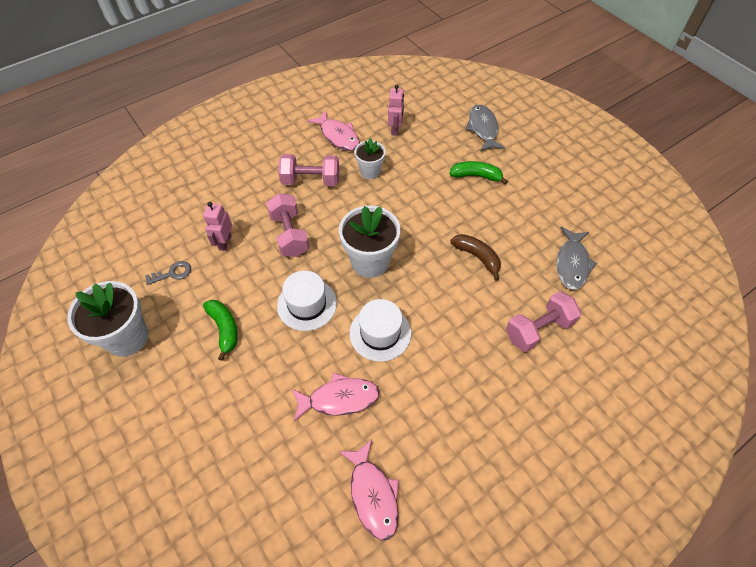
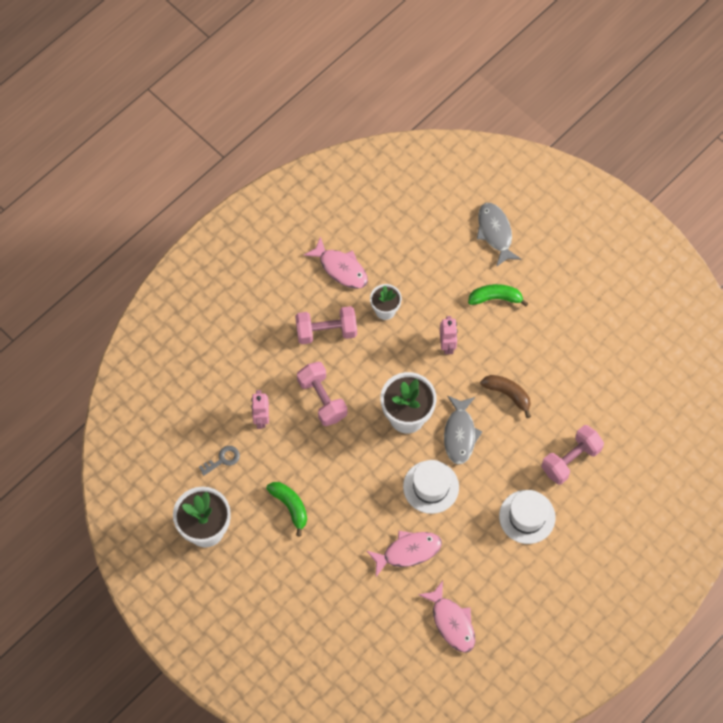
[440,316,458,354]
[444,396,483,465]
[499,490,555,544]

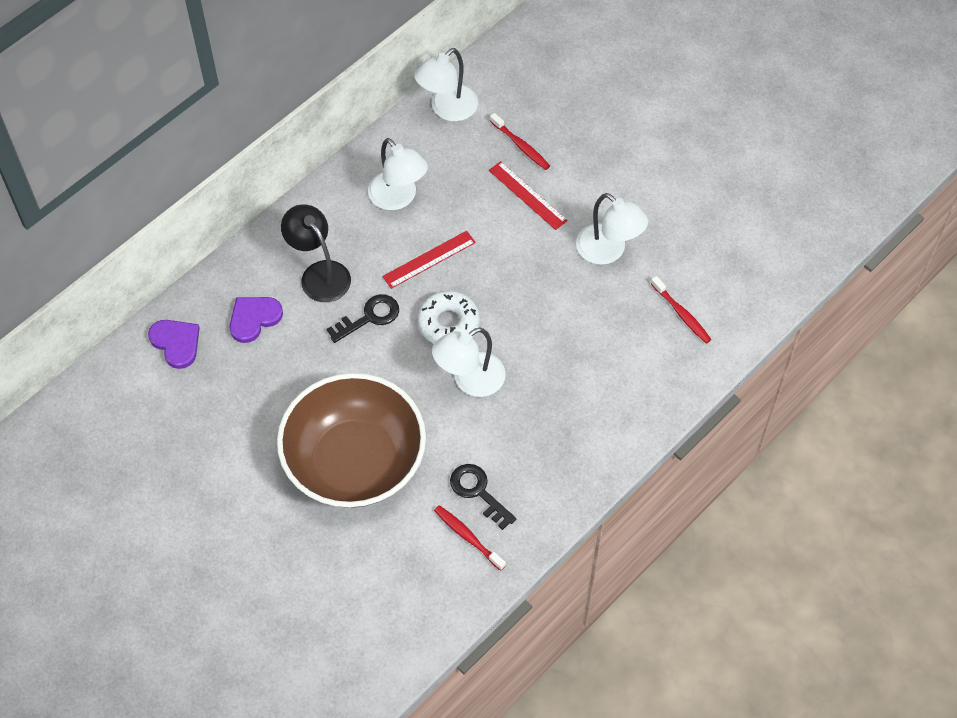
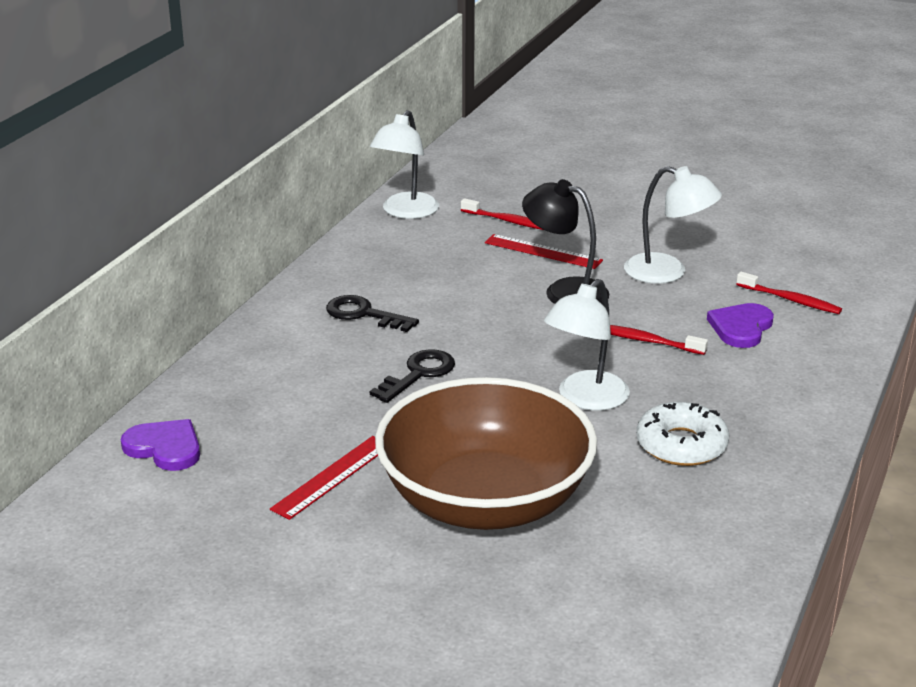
[368,138,428,210] (first image)
[522,179,609,304]
[270,436,378,520]
[636,402,730,466]
[707,303,774,348]
[326,295,419,332]
[610,325,708,355]

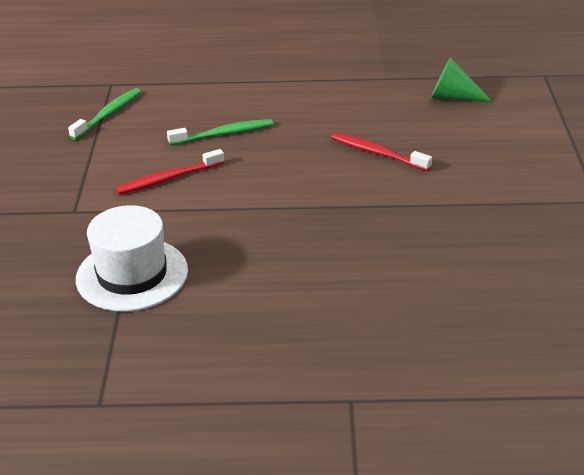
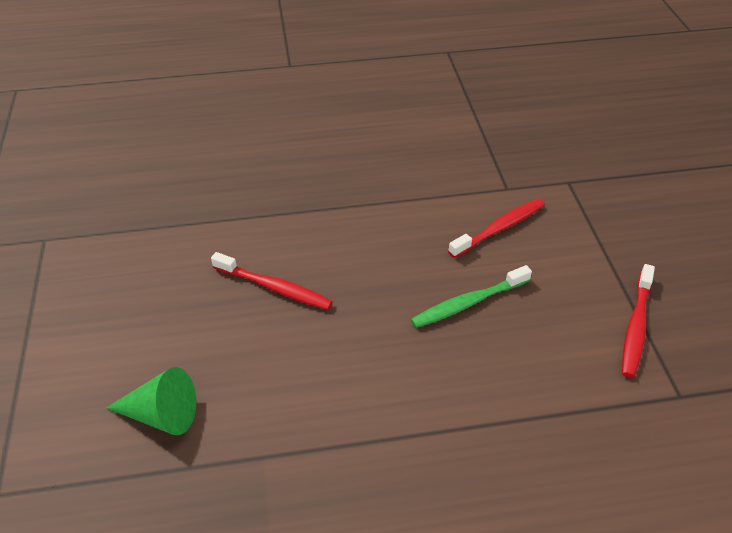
[622,264,655,378]
[76,205,188,312] (first image)

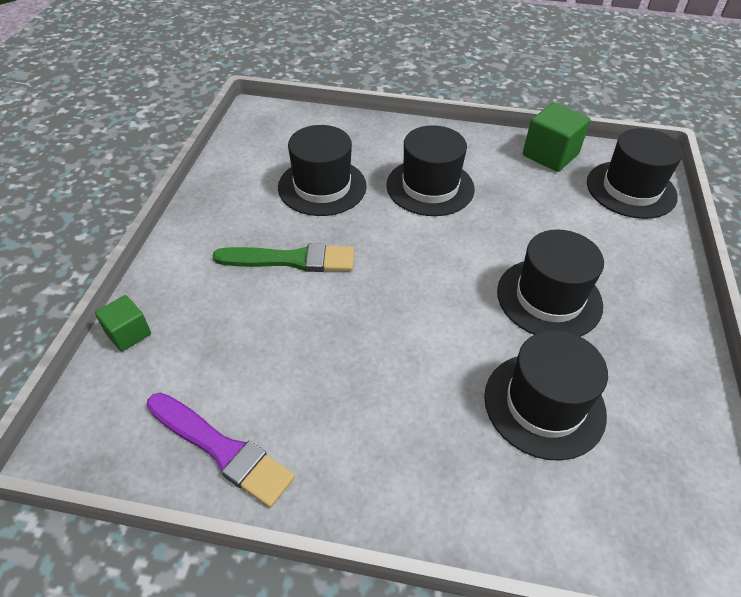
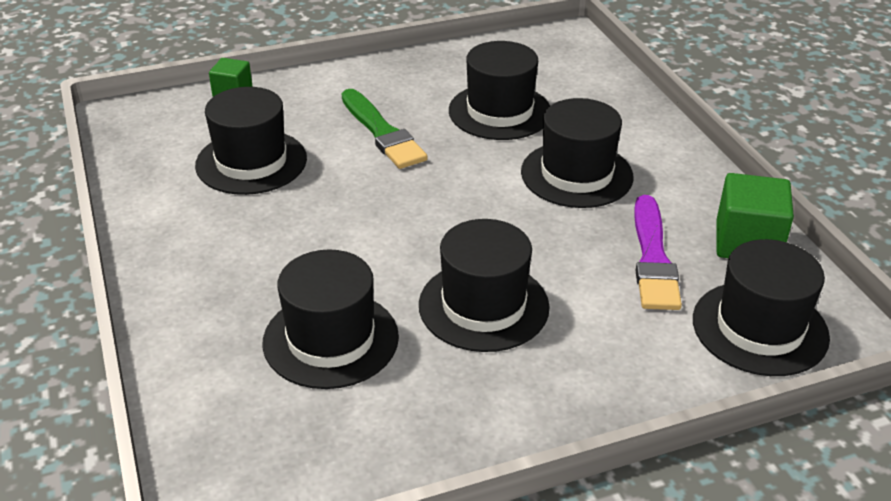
[634,195,682,310]
[195,87,307,195]

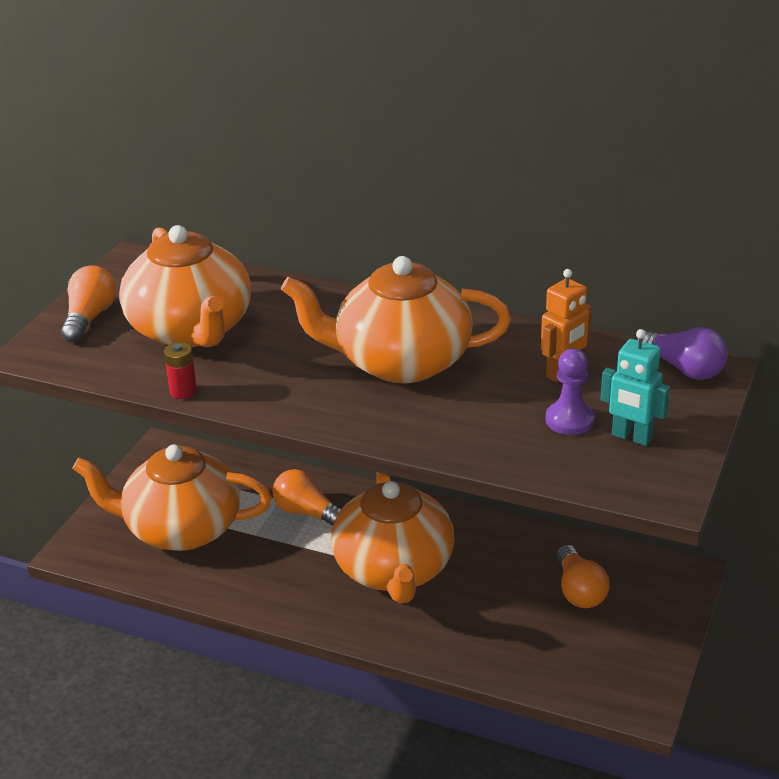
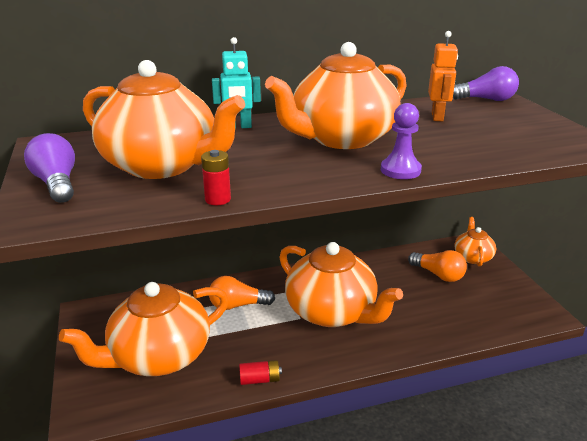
[24,133,75,203]
[212,37,261,129]
[381,103,422,179]
[455,217,496,267]
[239,360,282,385]

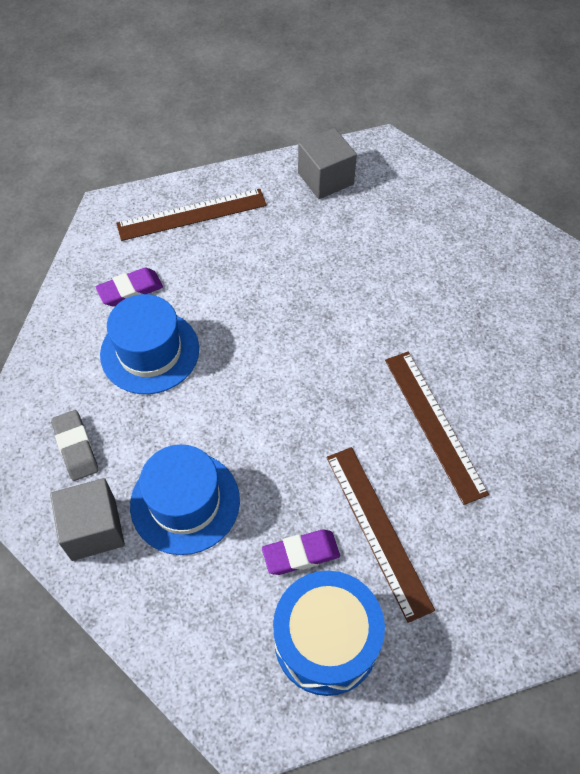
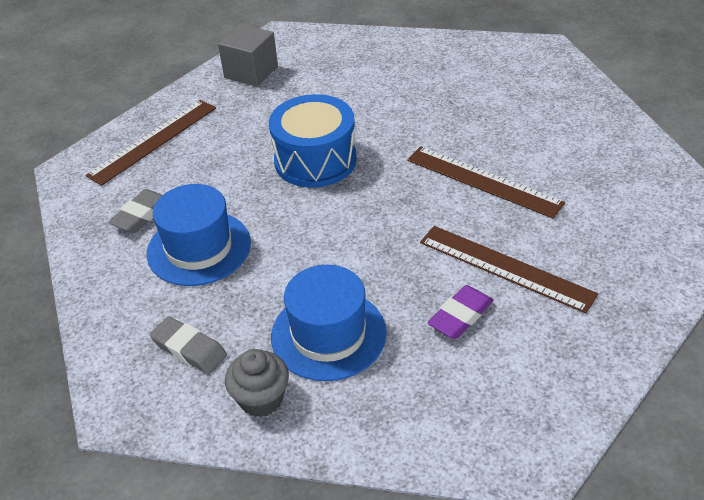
[108,189,162,233]
[225,349,289,417]
[269,94,357,188]

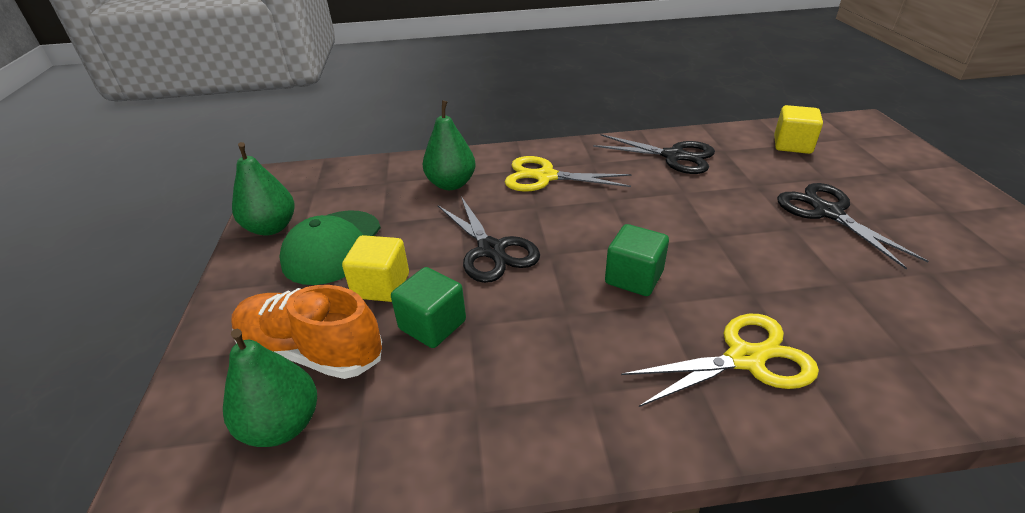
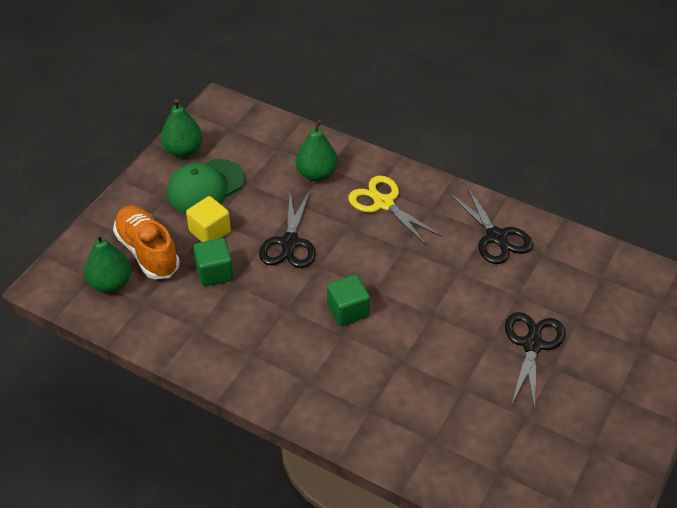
[774,105,823,154] (first image)
[621,314,819,407] (first image)

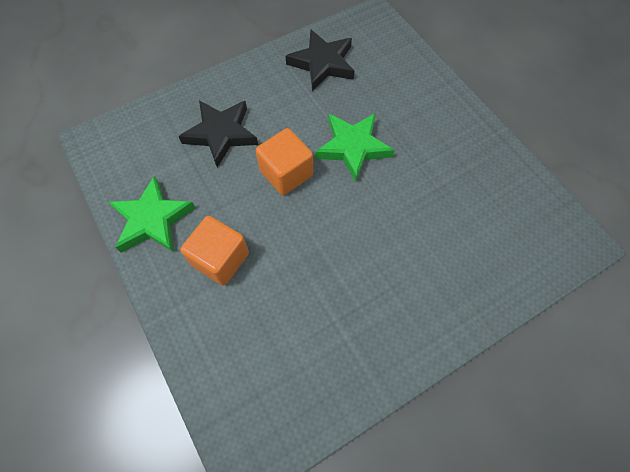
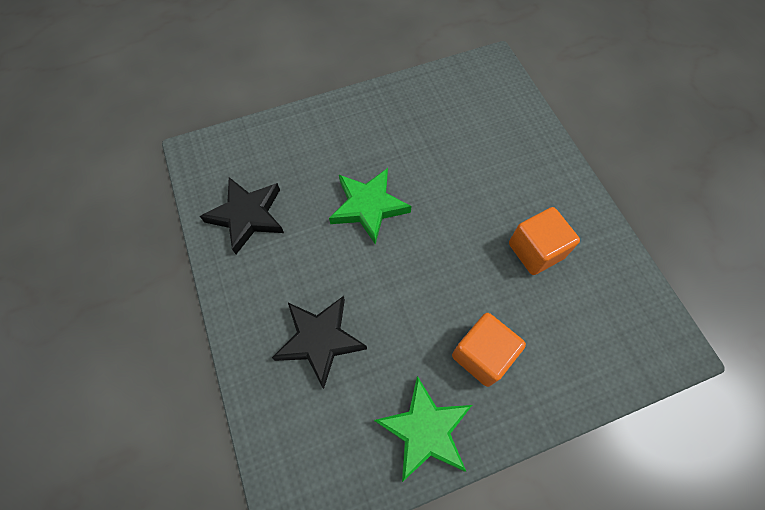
[509,207,580,275]

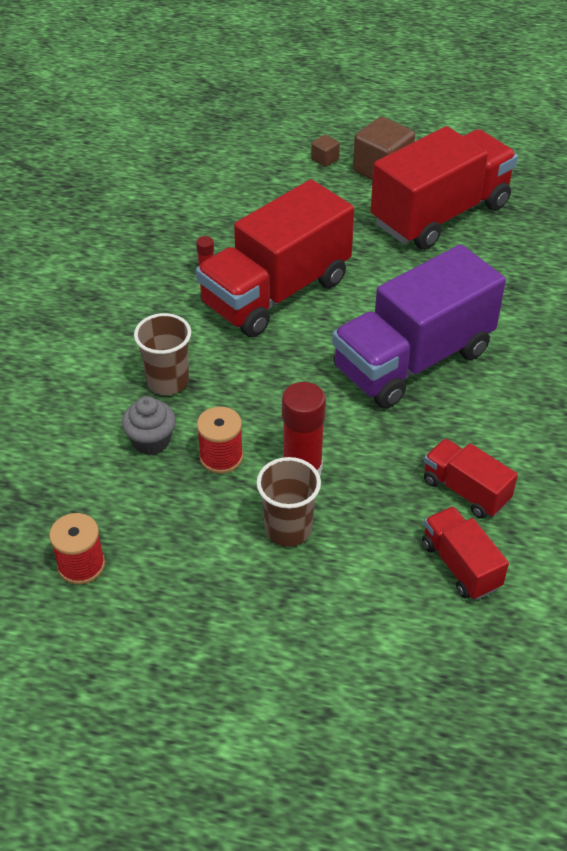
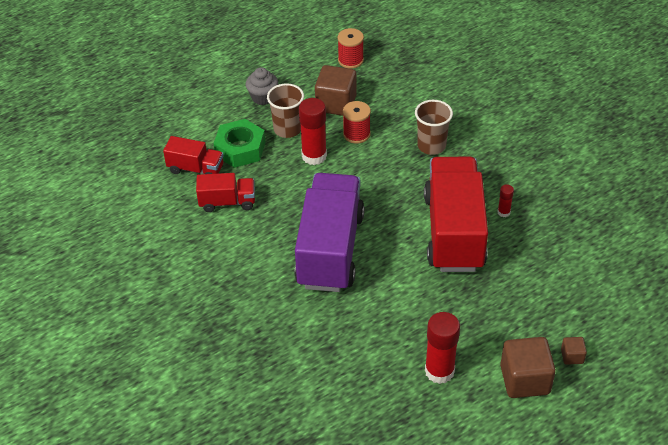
[425,312,460,384]
[246,67,278,105]
[315,65,357,116]
[213,119,266,168]

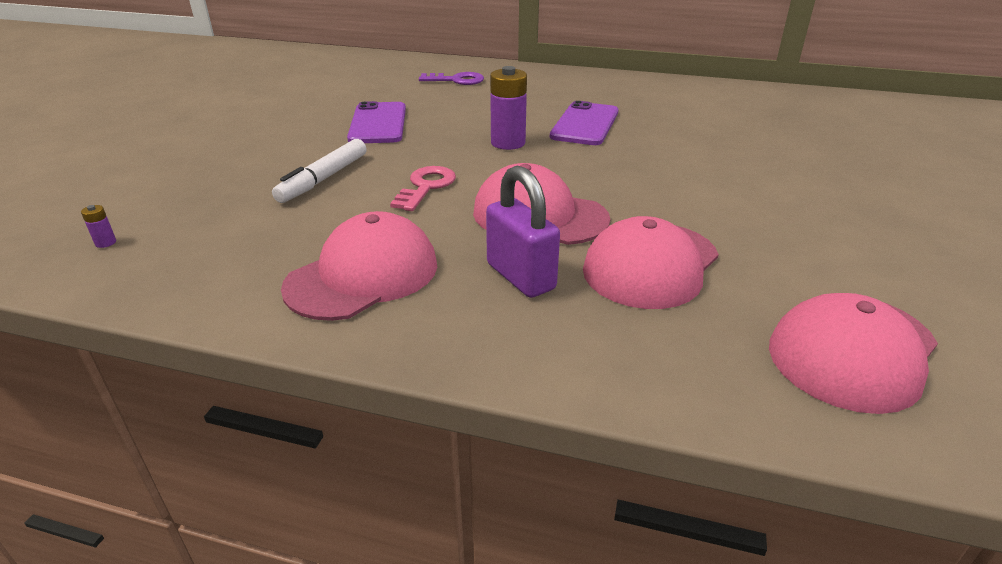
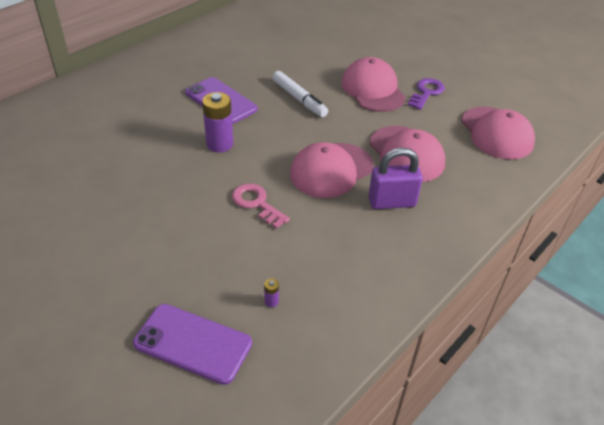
[408,78,445,110]
[133,304,252,385]
[272,71,328,117]
[264,278,279,307]
[341,57,406,112]

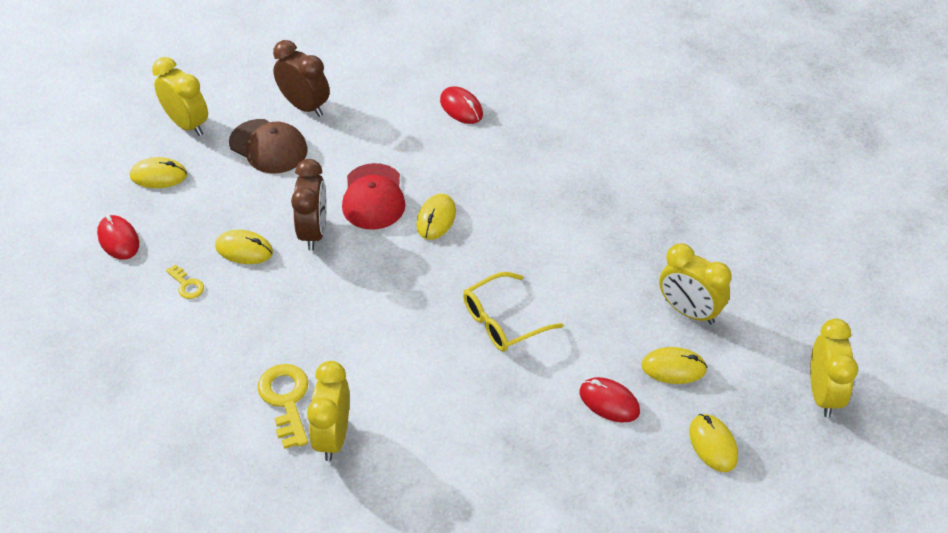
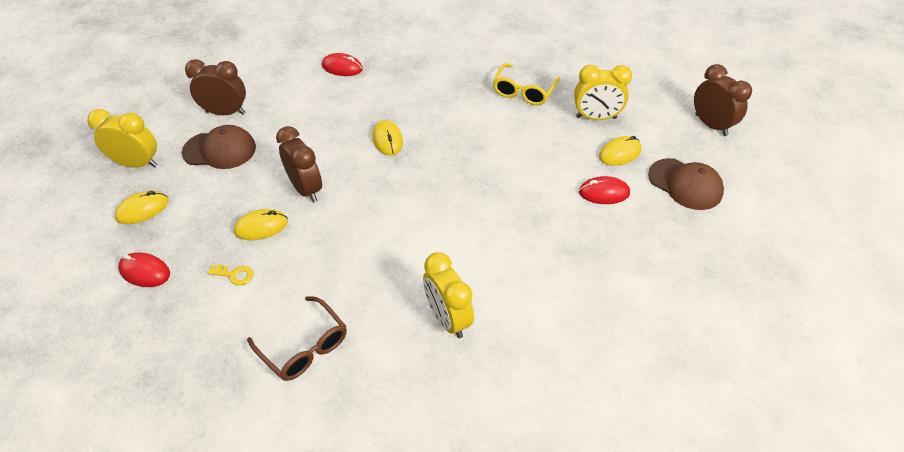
[342,163,406,230] (first image)
[493,63,560,105]
[694,64,752,136]
[257,364,308,449] (first image)
[648,158,724,210]
[247,296,347,381]

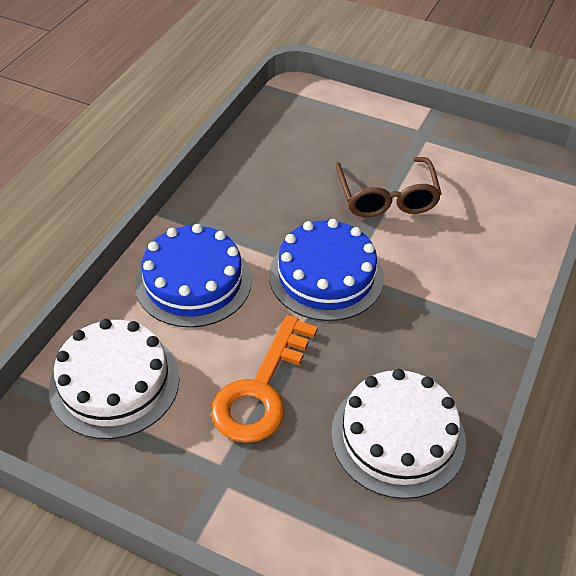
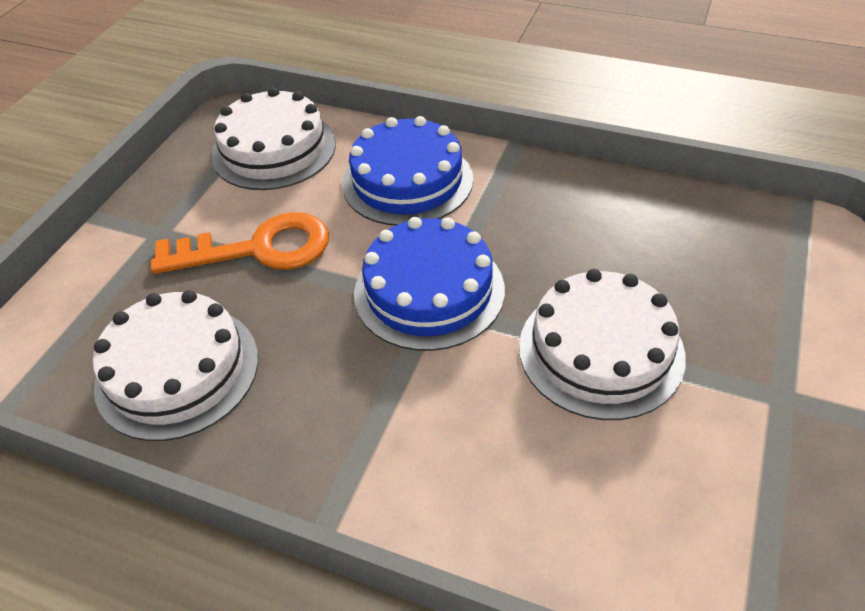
[519,269,686,420]
[151,212,329,274]

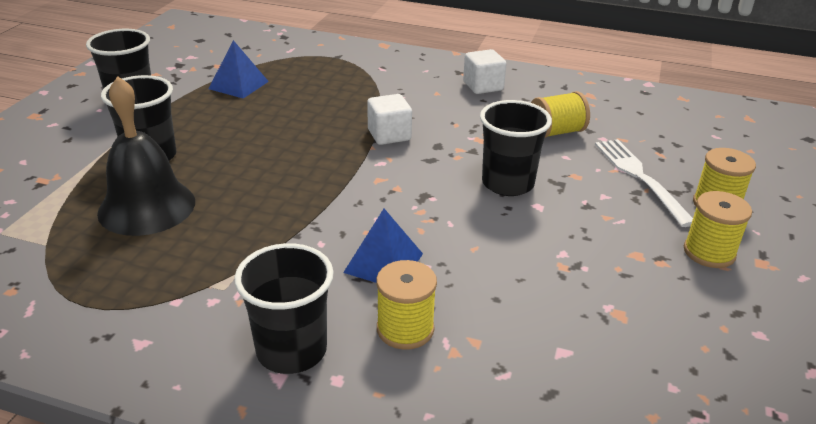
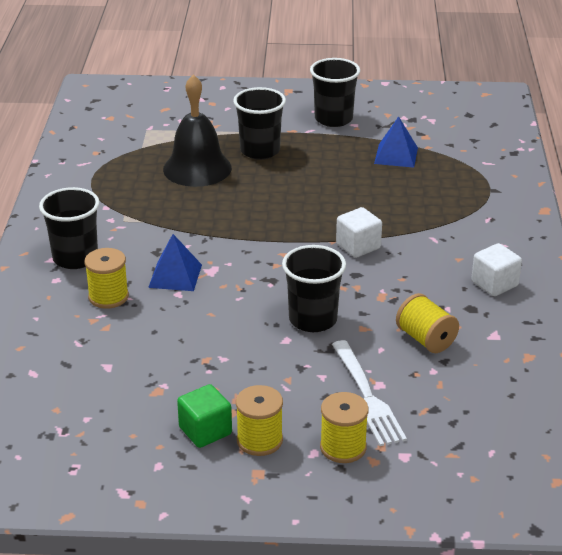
[332,340,407,446]
[177,384,232,448]

